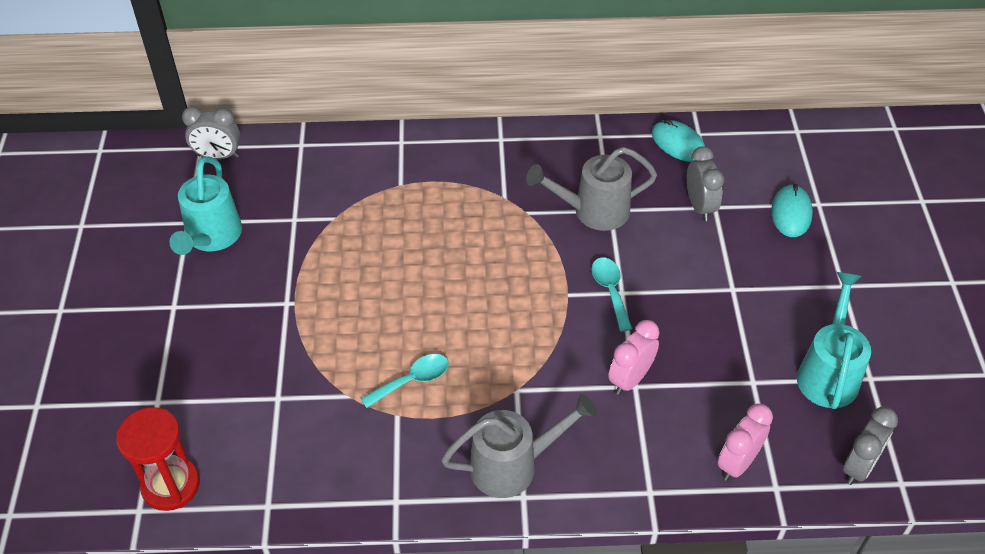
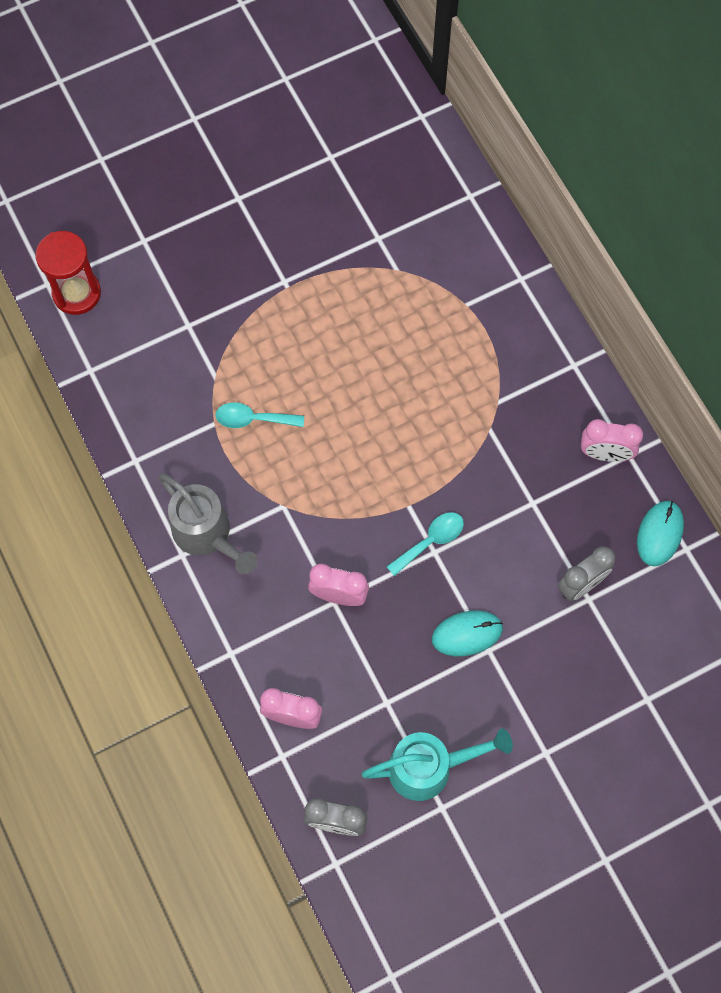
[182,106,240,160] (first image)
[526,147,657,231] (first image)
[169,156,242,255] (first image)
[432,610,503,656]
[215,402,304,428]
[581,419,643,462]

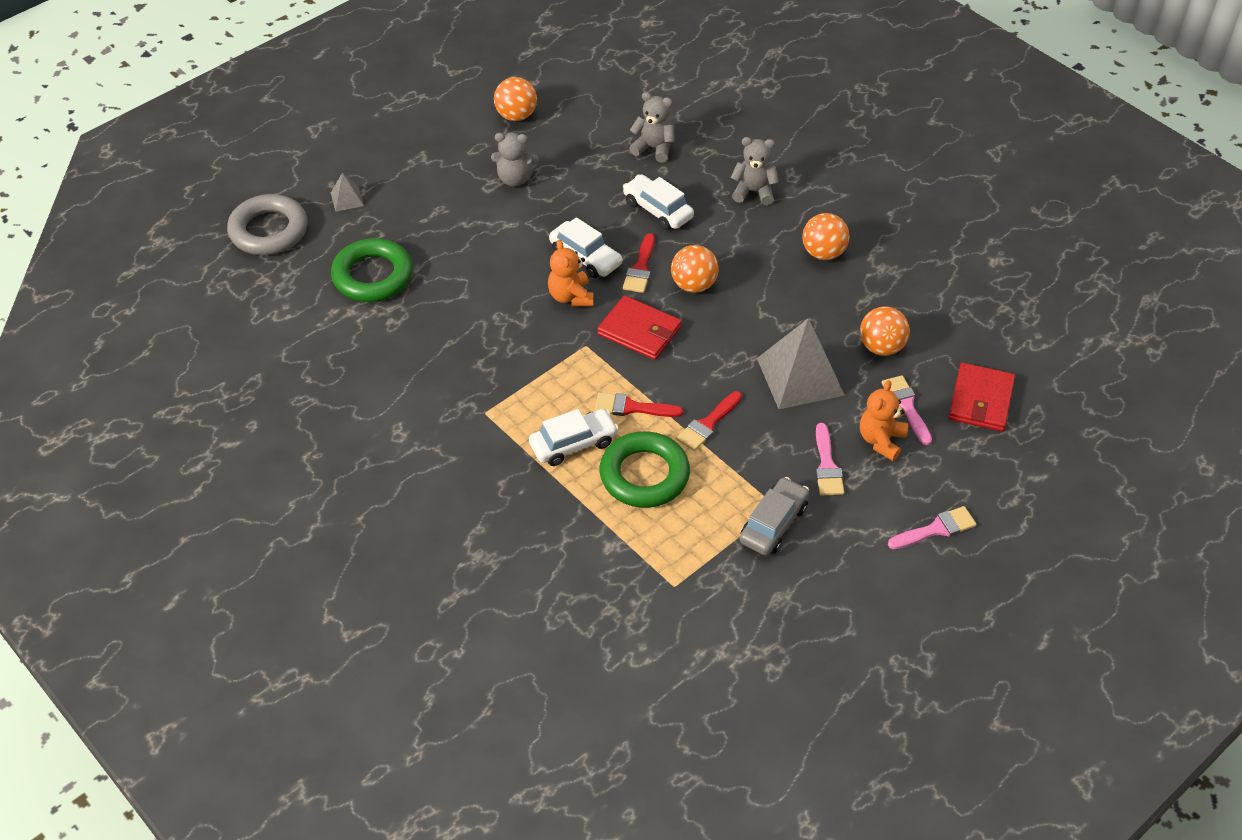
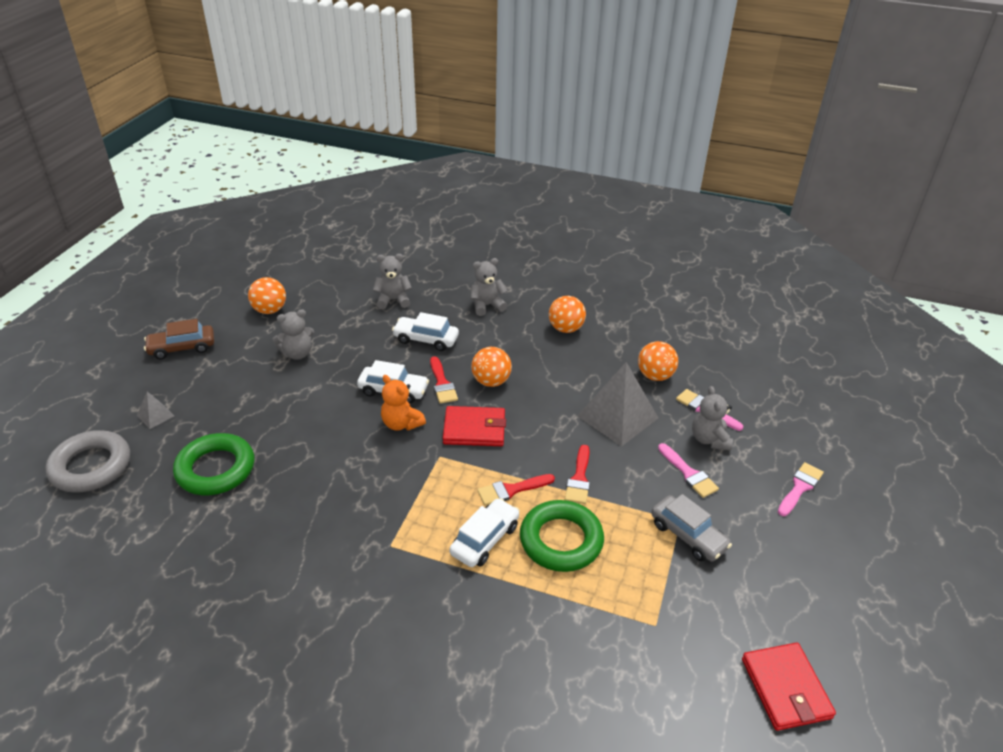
[742,643,836,731]
[692,386,733,451]
[651,494,732,561]
[144,319,214,359]

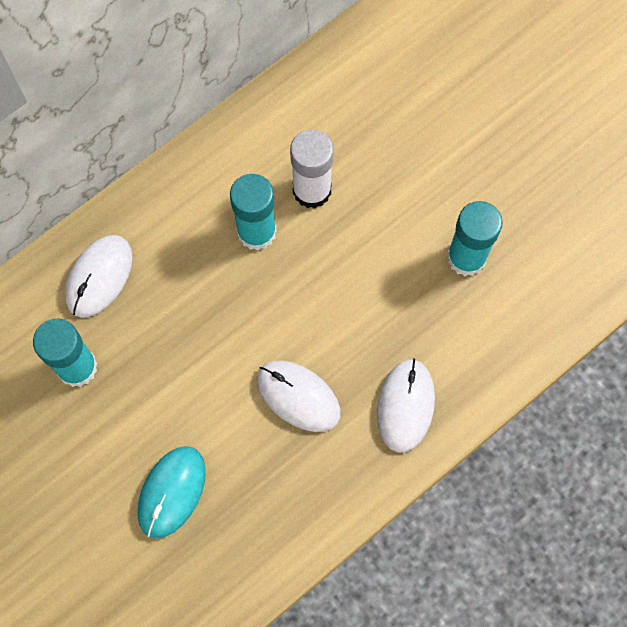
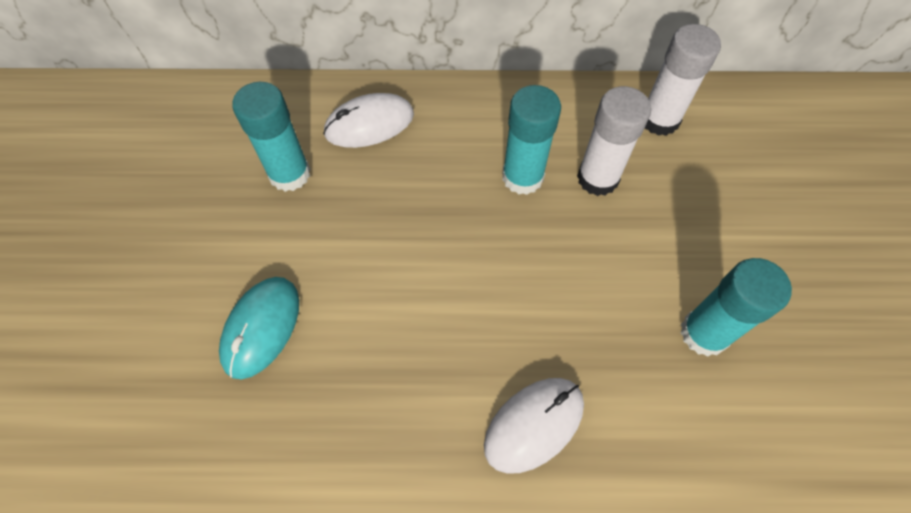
[257,361,340,432] (first image)
[219,277,299,380]
[644,24,721,136]

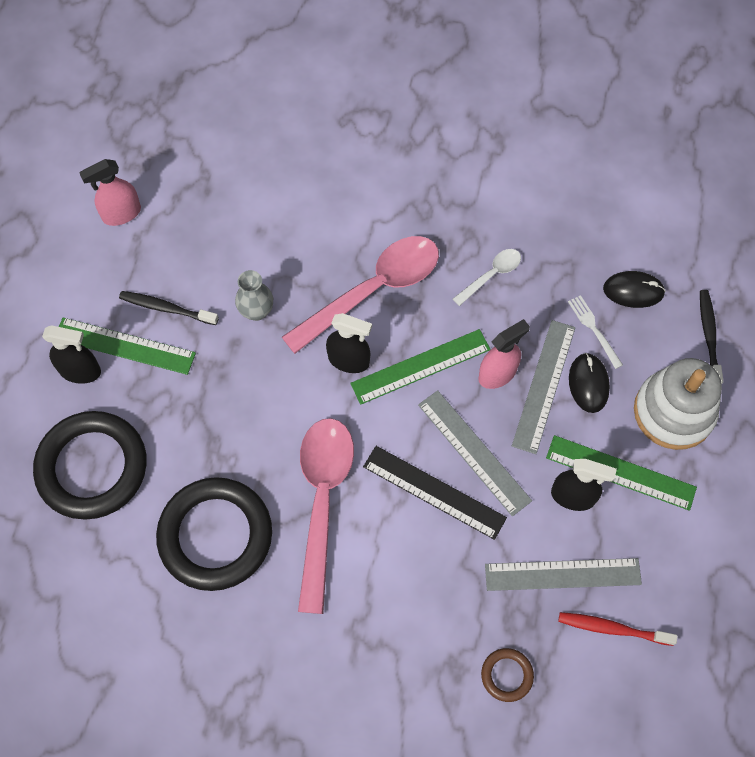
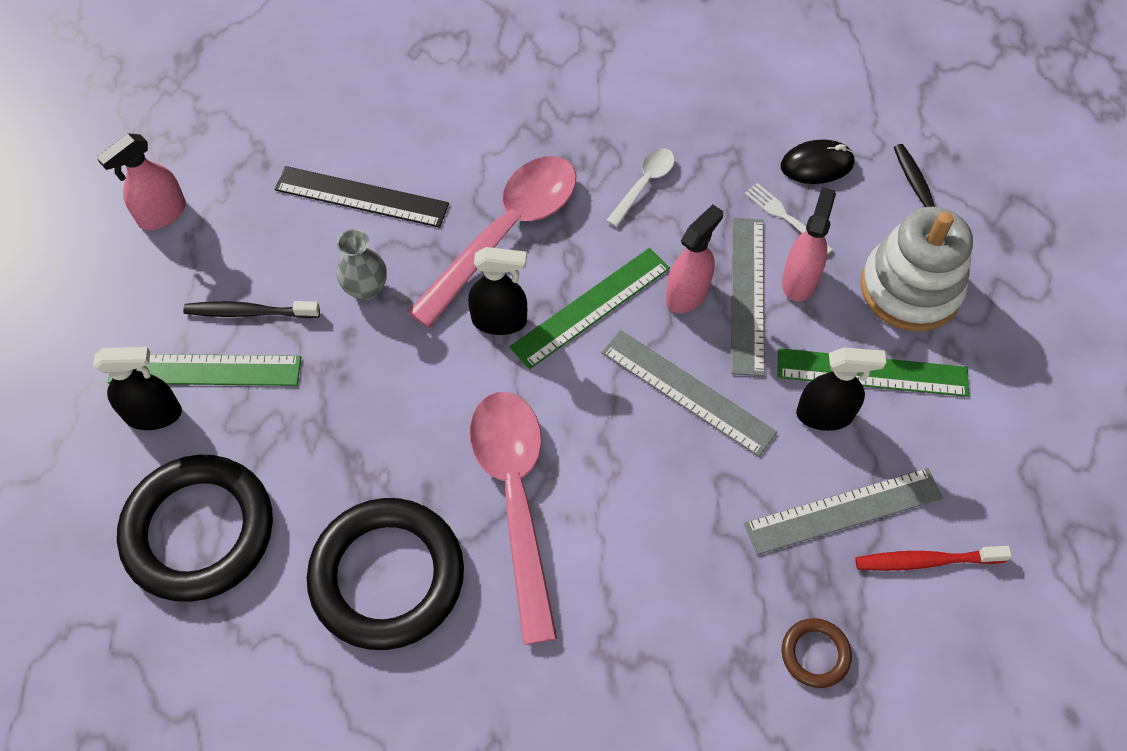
[782,187,836,302]
[275,166,449,228]

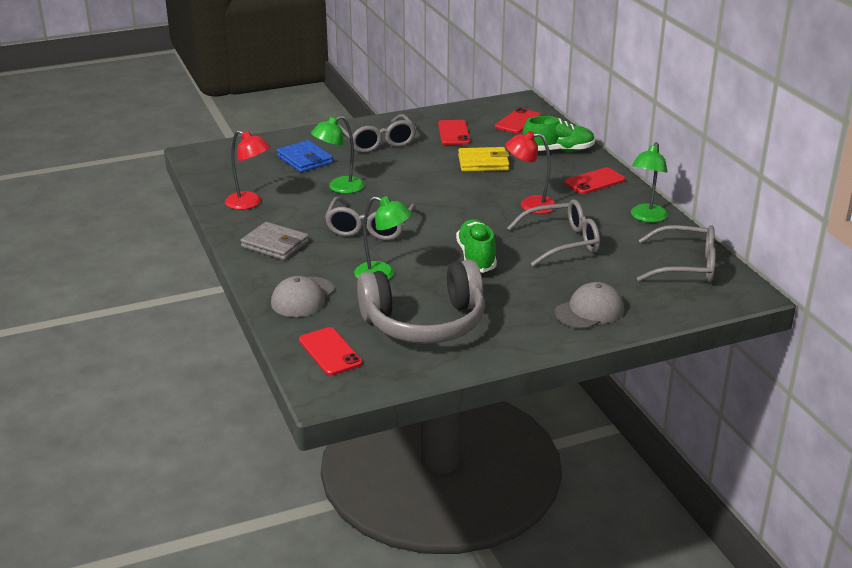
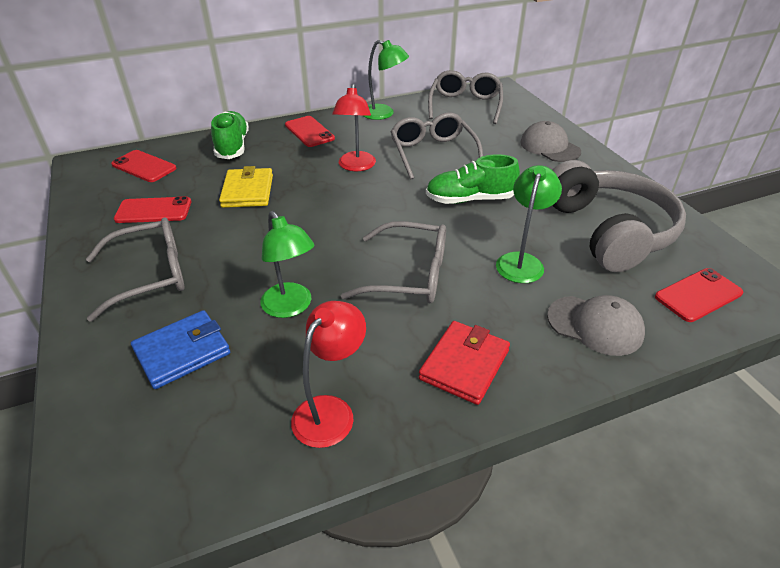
[419,321,510,405]

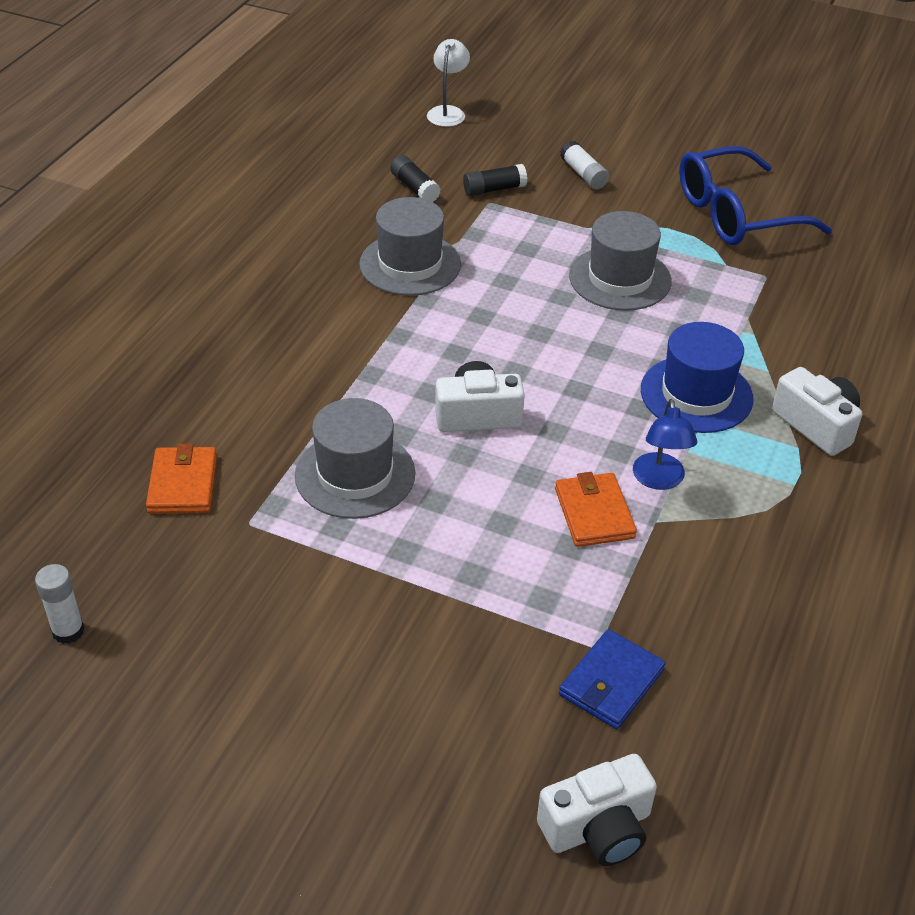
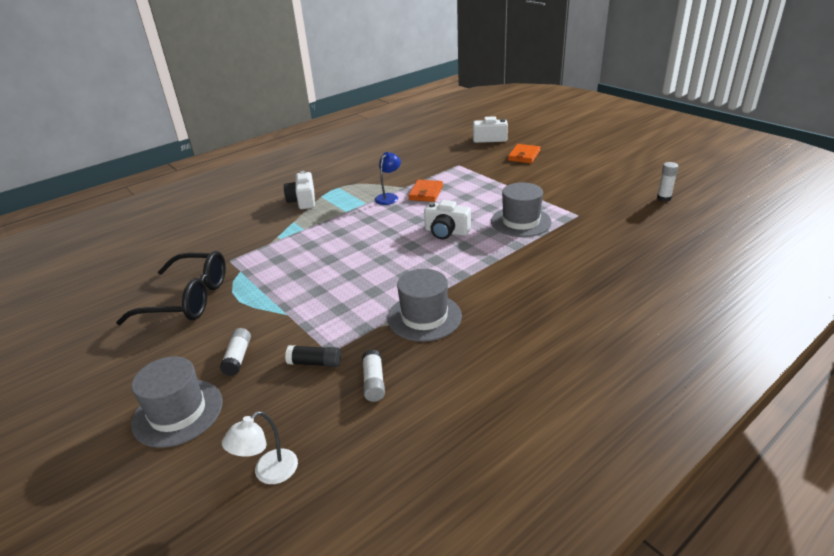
[116,251,226,325]
[362,350,385,402]
[131,356,223,448]
[641,322,754,433] (first image)
[508,144,541,163]
[559,629,665,729] (first image)

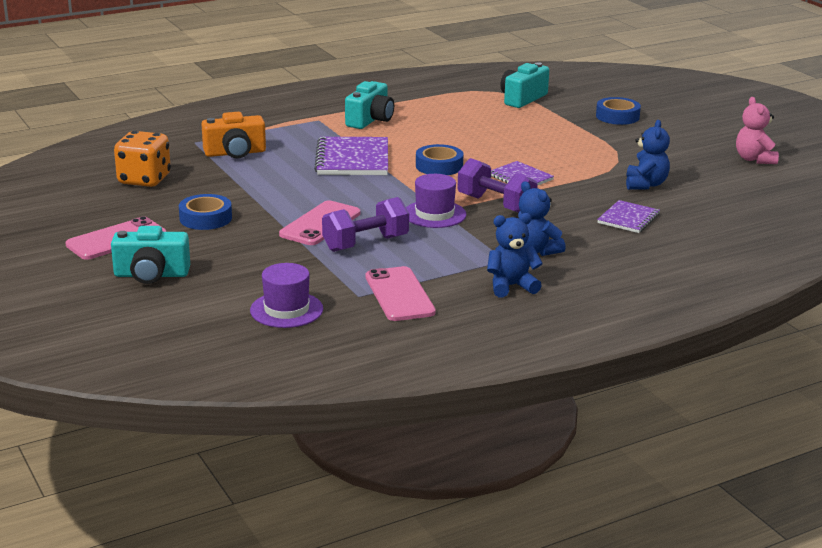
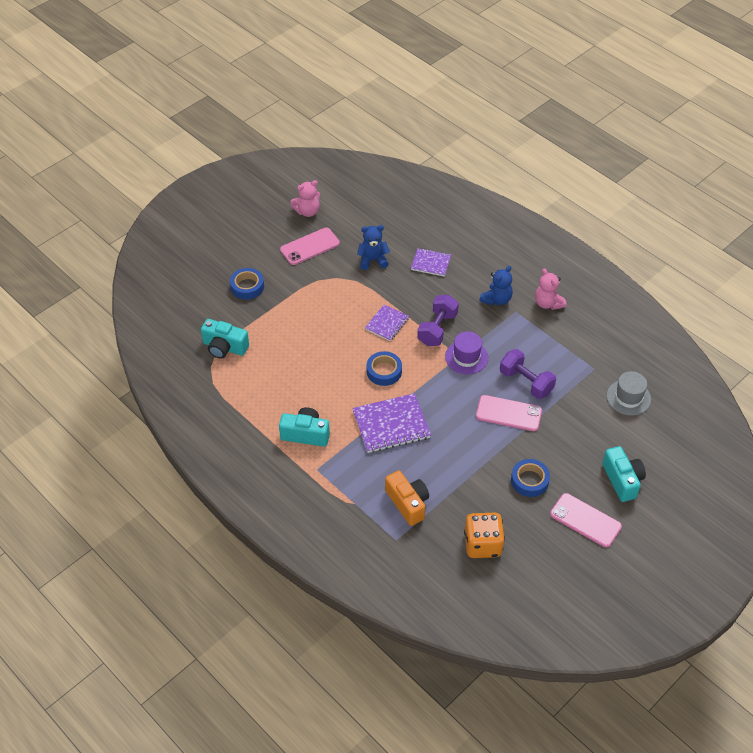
[535,268,567,310]
[607,371,651,416]
[280,228,340,265]

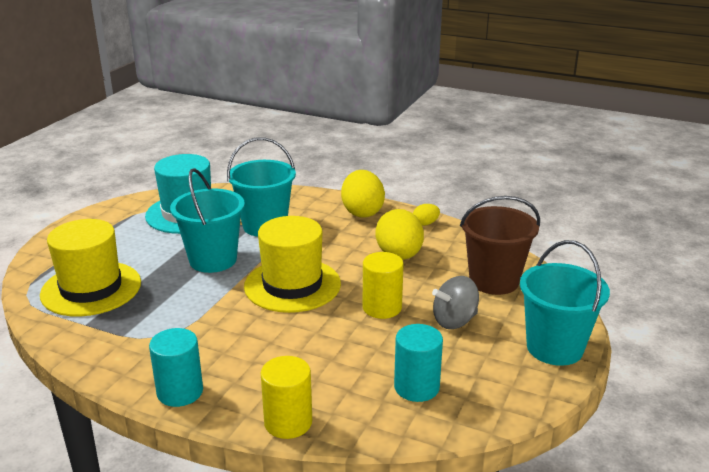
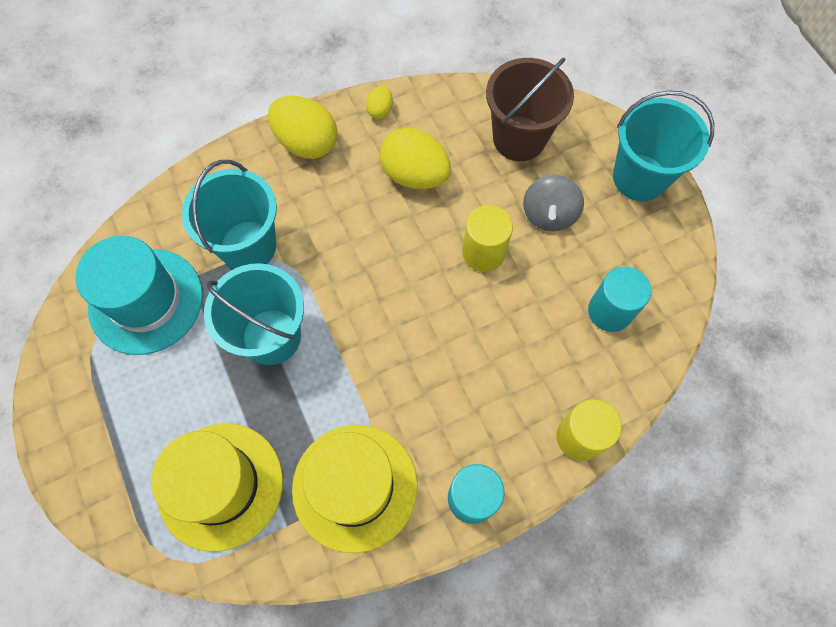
[292,425,417,553]

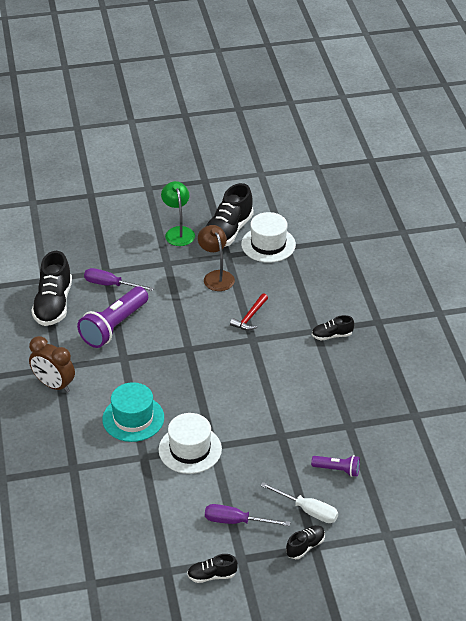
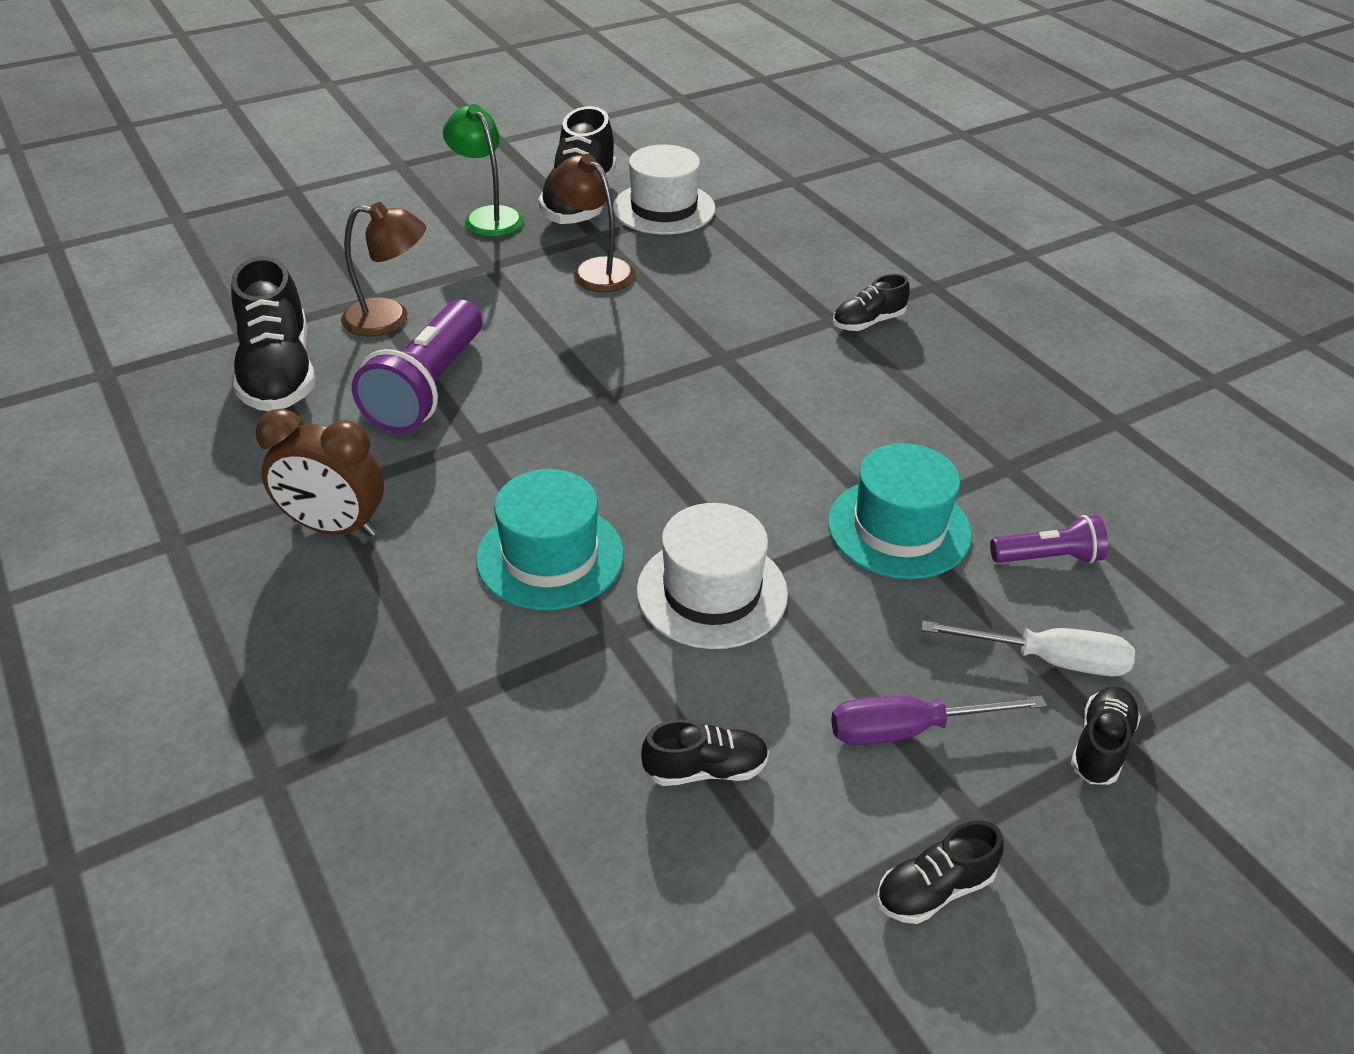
[341,202,426,336]
[230,293,268,330] (first image)
[828,443,972,579]
[641,719,769,786]

